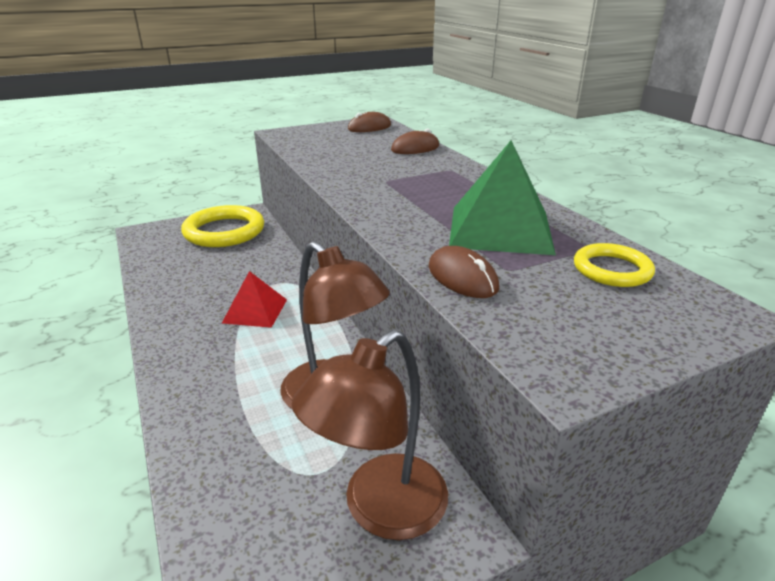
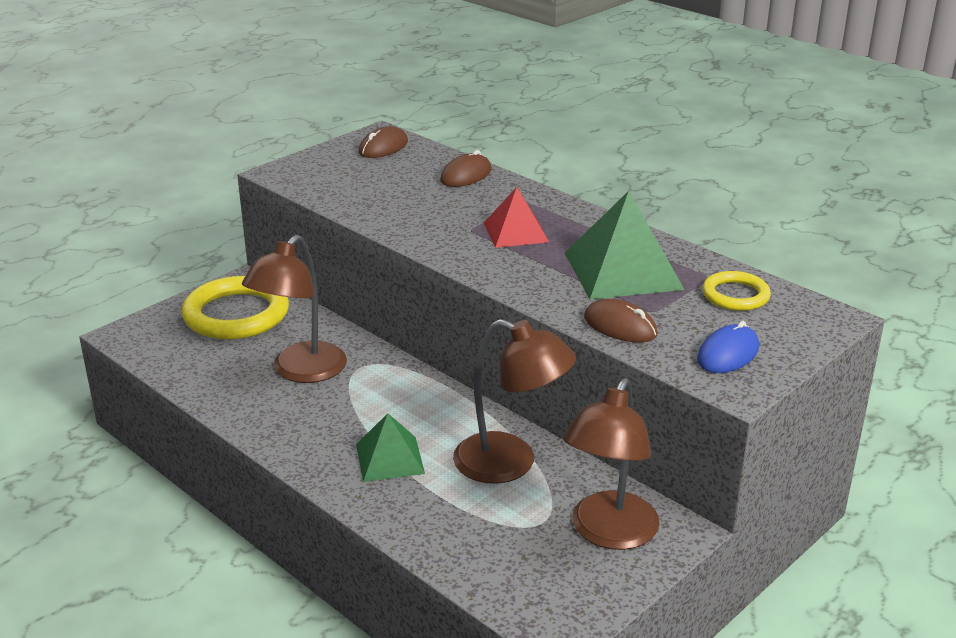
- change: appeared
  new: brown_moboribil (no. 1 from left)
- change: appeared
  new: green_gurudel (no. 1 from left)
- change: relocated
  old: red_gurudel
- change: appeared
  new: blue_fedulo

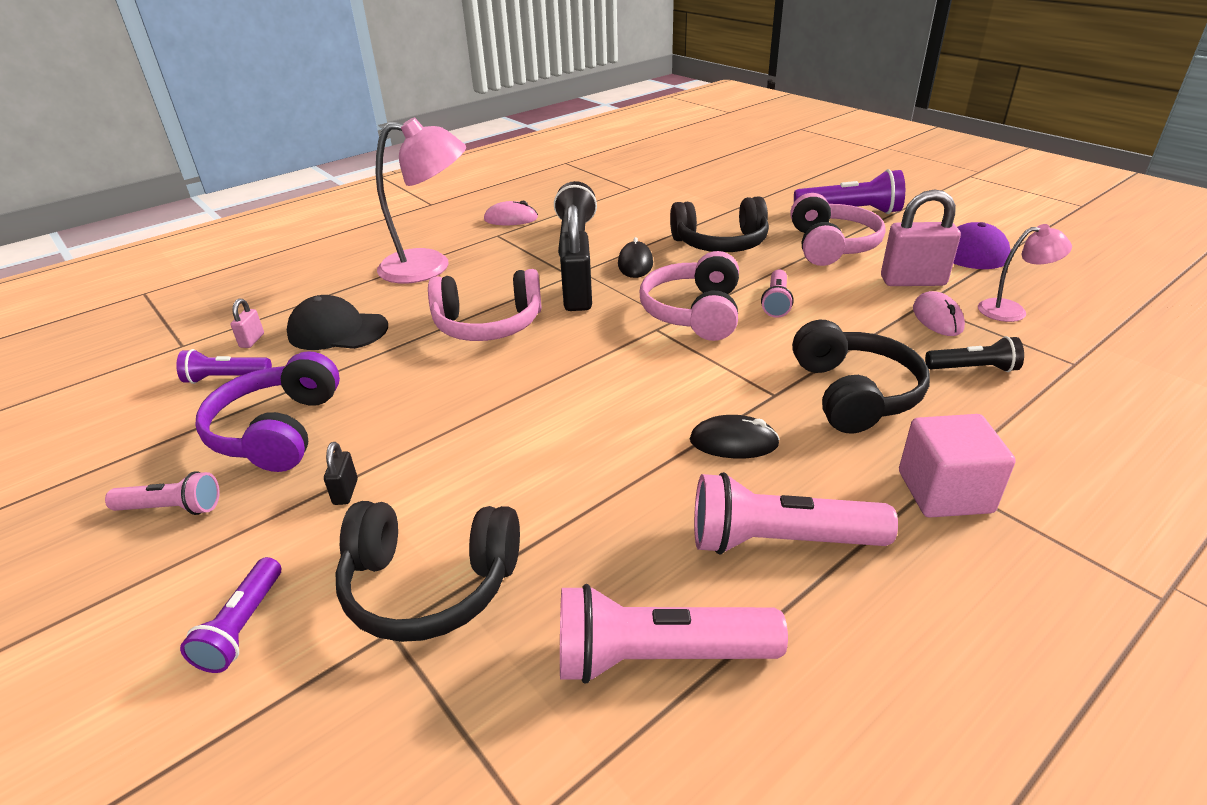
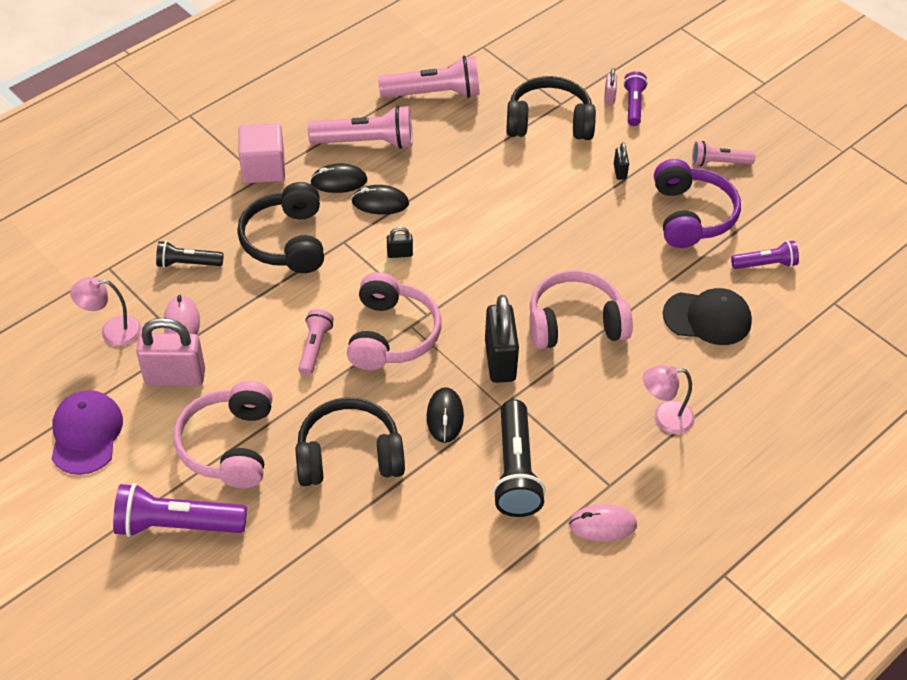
- change: appeared
  new: black_fedulo (no. 1 from left)
- change: appeared
  new: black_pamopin (no. 1 from left)
- change: relocated
  old: pink_pamopin (no. 1 from left in the first image)
  new: pink_pamopin (no. 2 from left)
- change: size
  old: pink_moboribil (no. 1 from left in the first image)
  factor: 0.54

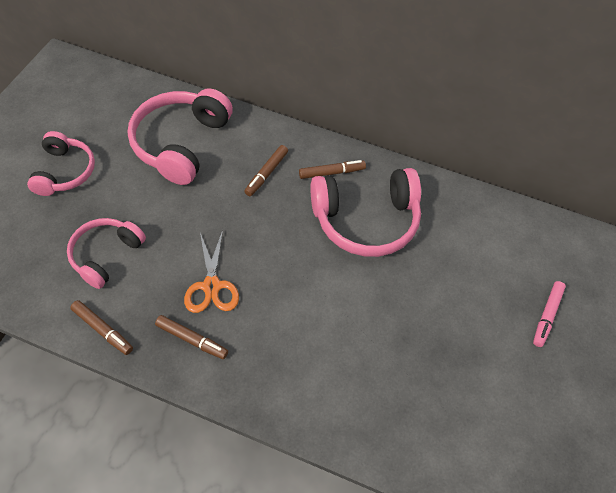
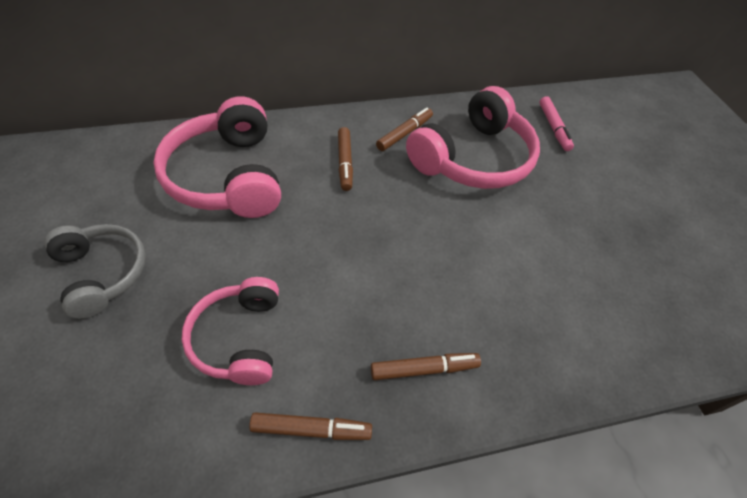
- change: colour
  old: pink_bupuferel (no. 1 from left)
  new: grey_bupuferel
- change: relocated
  old: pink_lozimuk
- change: missing
  old: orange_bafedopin

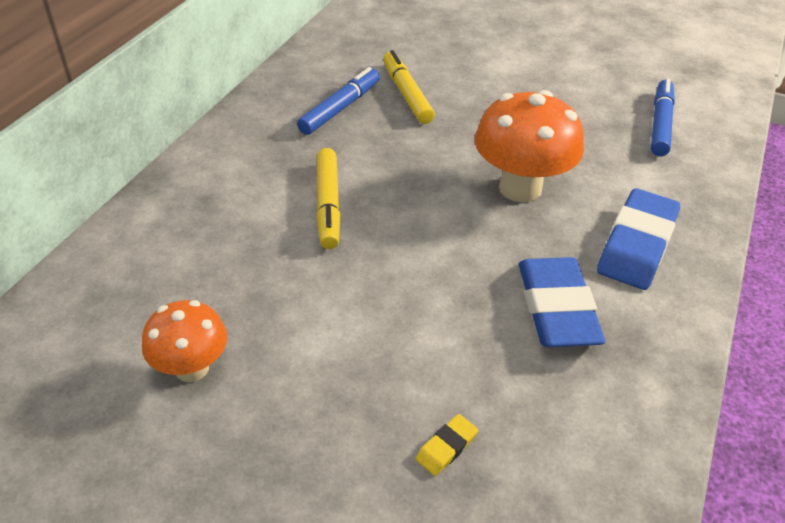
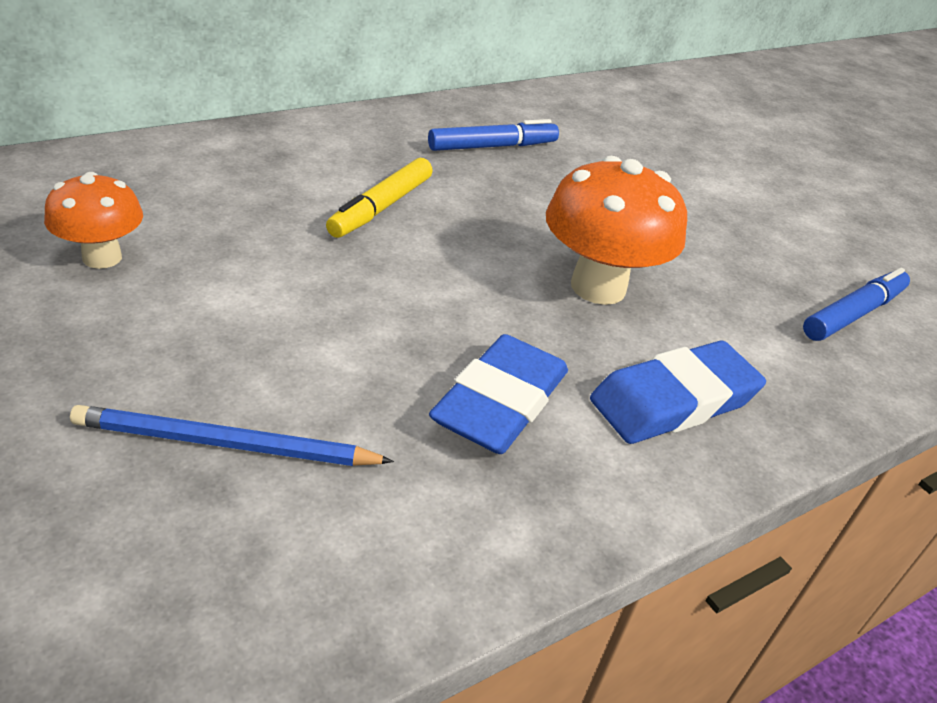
- change: exchanged
  old: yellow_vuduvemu
  new: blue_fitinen
- change: missing
  old: yellow_lozimuk (no. 2 from left)

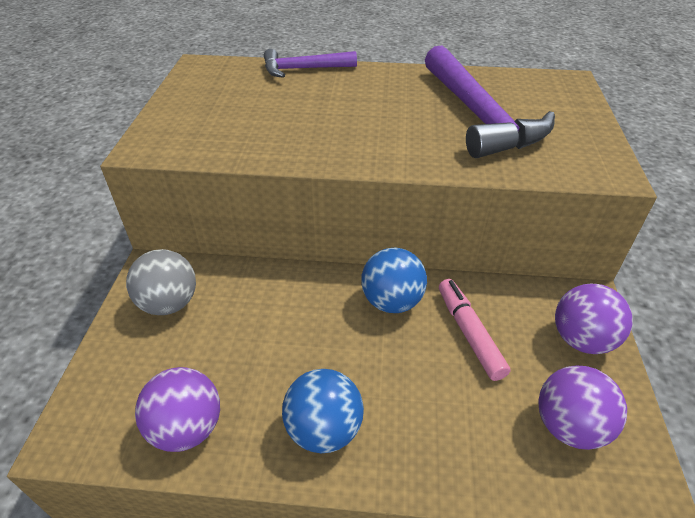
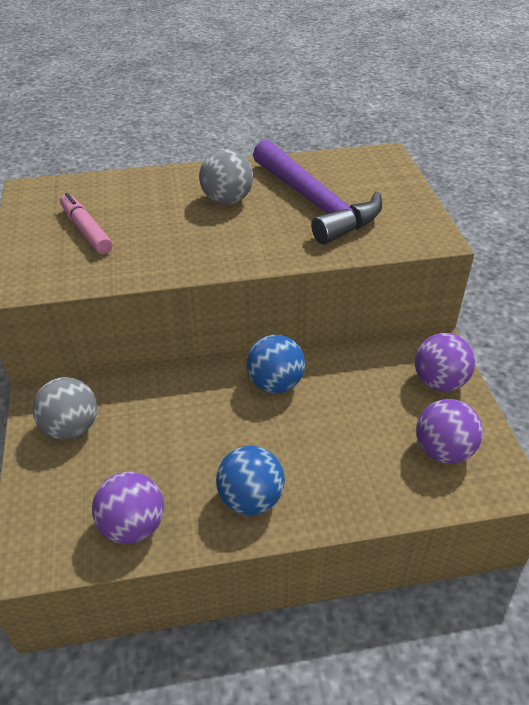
- change: relocated
  old: pink_lozimuk
- change: appeared
  new: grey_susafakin (no. 2 from left)
- change: missing
  old: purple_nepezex (no. 1 from left)

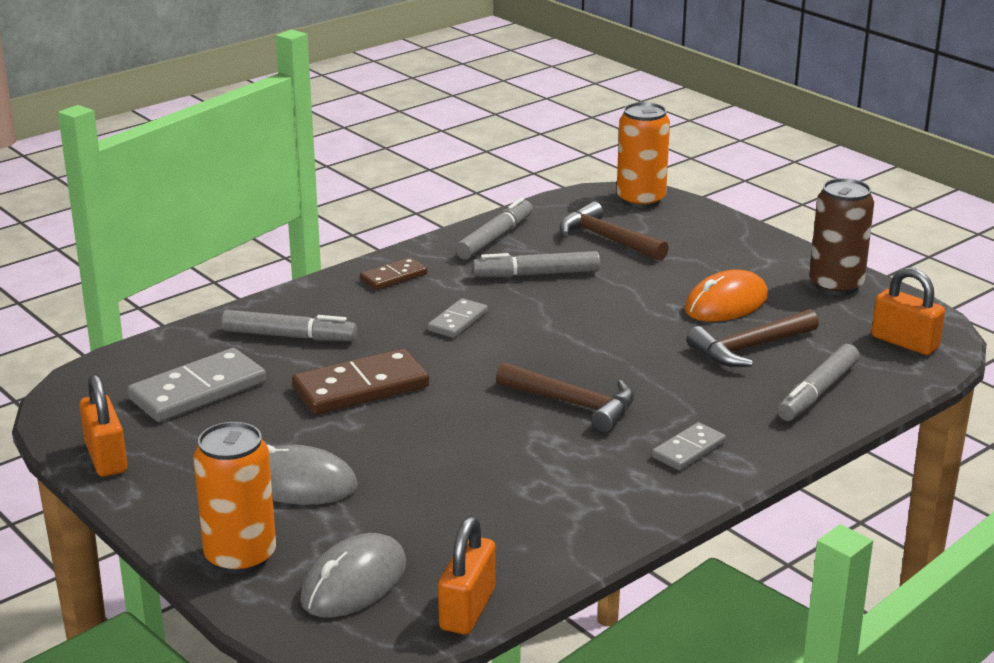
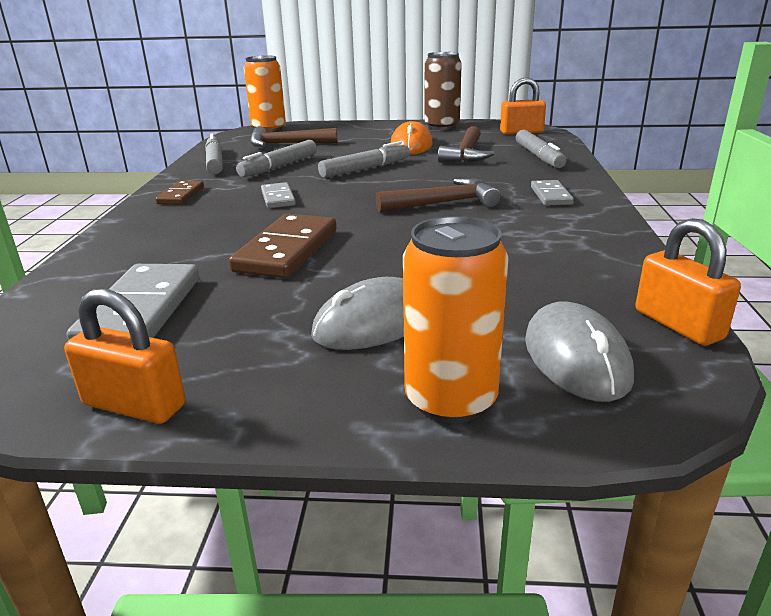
- change: relocated
  old: grey_lozimuk (no. 1 from left in the first image)
  new: grey_lozimuk (no. 3 from left)

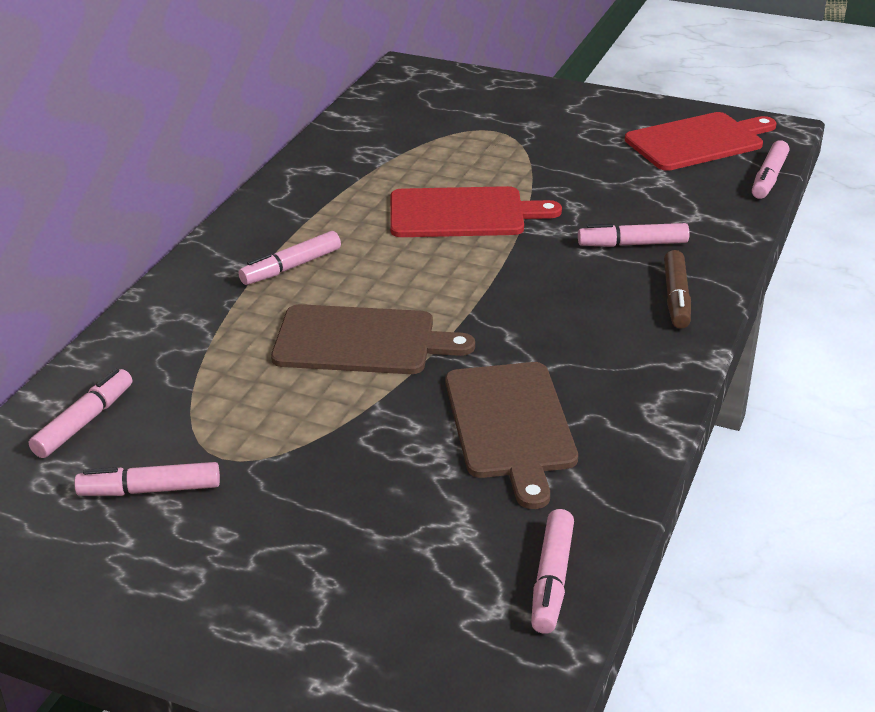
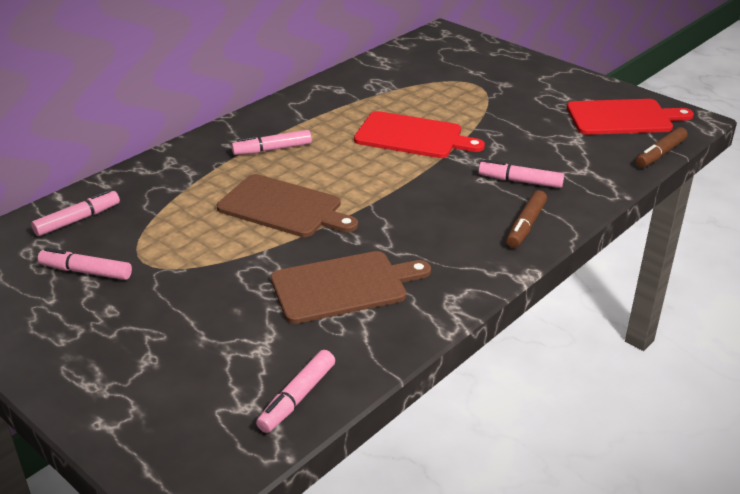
- change: spun
  old: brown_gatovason (no. 2 from left)
  degrees: -120
- change: colour
  old: pink_lozimuk (no. 6 from left)
  new: brown_lozimuk (no. 2 from left)

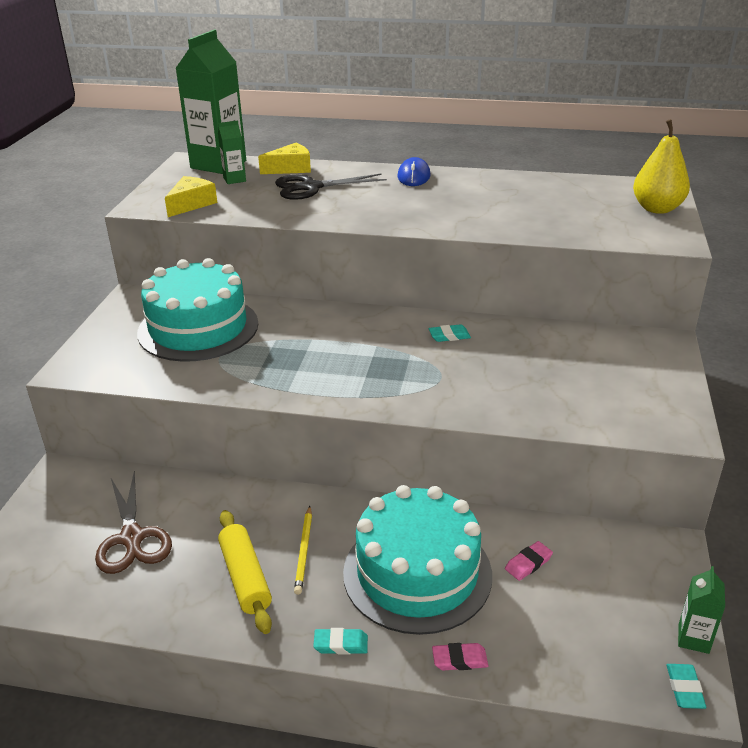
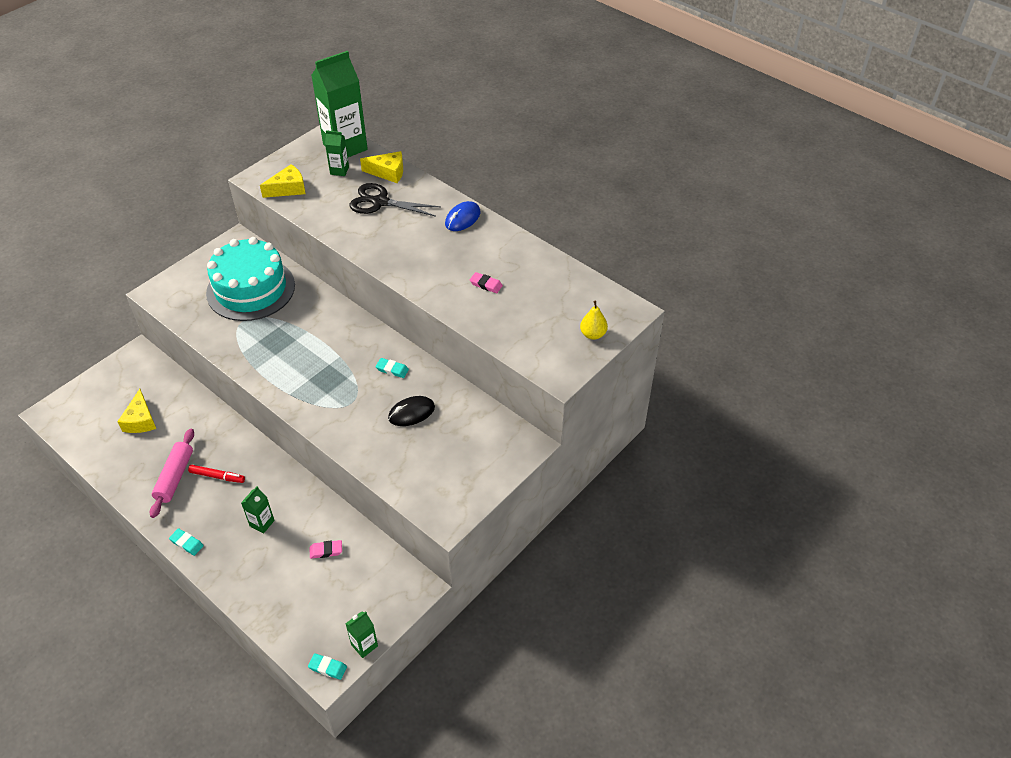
- change: exchanged
  old: brown_bafedopin
  new: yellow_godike (no. 1 from left)
- change: colour
  old: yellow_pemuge
  new: pink_pemuge
- change: exchanged
  old: yellow_fitinen
  new: red_lozimuk
- change: exchanged
  old: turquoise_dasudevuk (no. 2 from left)
  new: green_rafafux (no. 1 from left)
- change: spun
  old: turquoise_vuduvemu (no. 3 from left in the first image)
  degrees: 75
- change: appeared
  new: black_fedulo
- change: relocated
  old: pink_vuduvemu (no. 1 from left in the first image)
  new: pink_vuduvemu (no. 2 from left)
- change: size
  old: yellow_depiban
  factor: 0.6

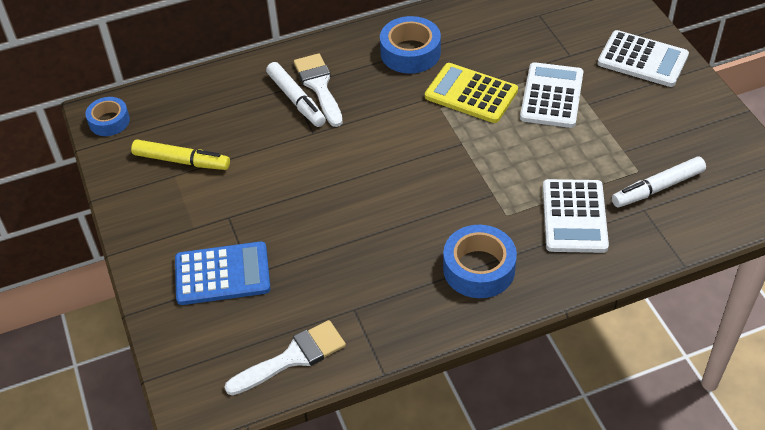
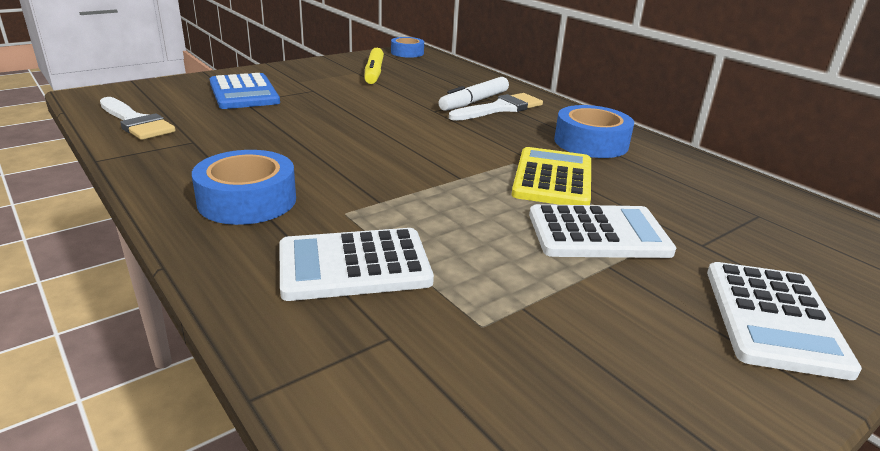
- change: missing
  old: white_lozimuk (no. 2 from left)

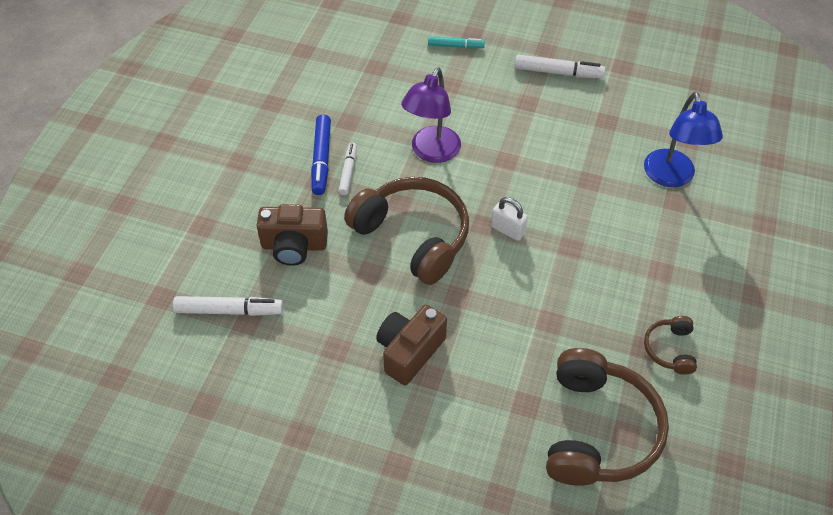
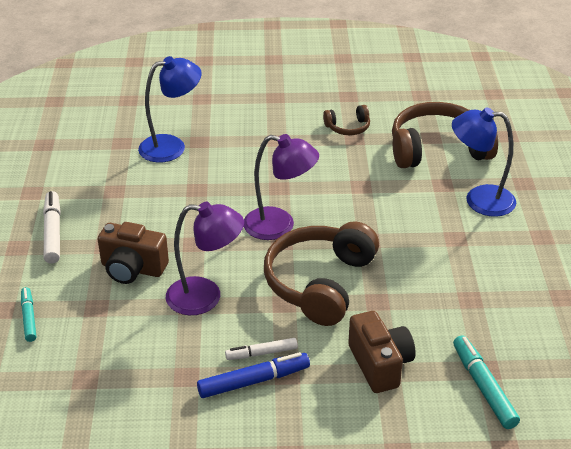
- change: relocated
  old: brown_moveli (no. 2 from left in the first image)
  new: brown_moveli (no. 1 from left)
- change: exchanged
  old: white_pamopin
  new: purple_moboribil (no. 2 from left)
- change: appeared
  new: blue_moboribil (no. 2 from left)
- change: colour
  old: white_lozimuk (no. 1 from left)
  new: turquoise_lozimuk (no. 2 from left)

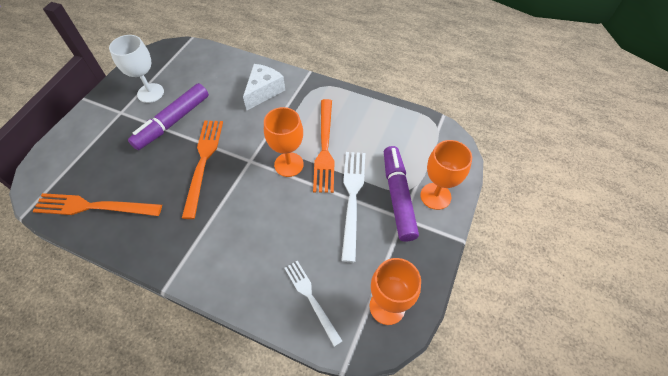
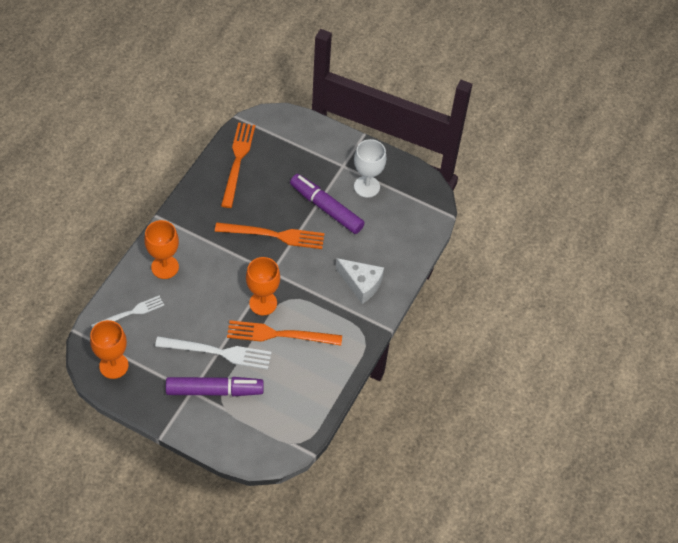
- change: relocated
  old: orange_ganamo (no. 3 from left in the first image)
  new: orange_ganamo (no. 2 from left)

